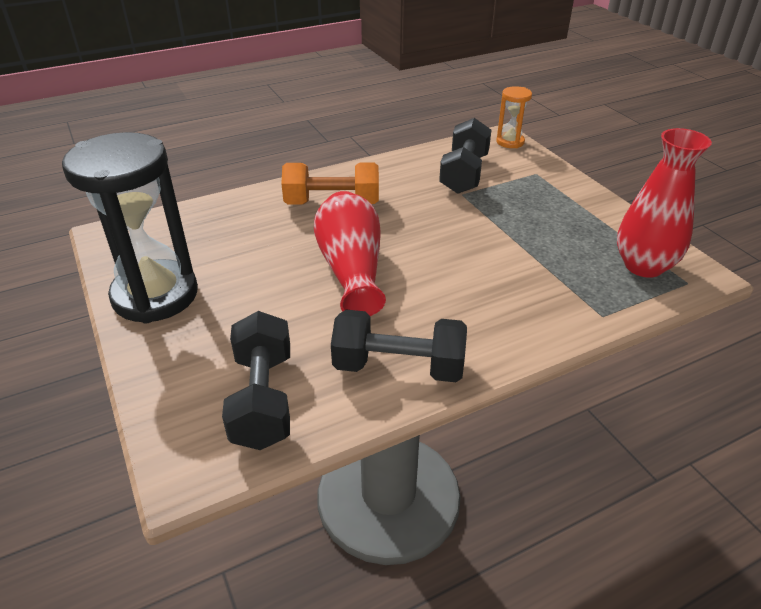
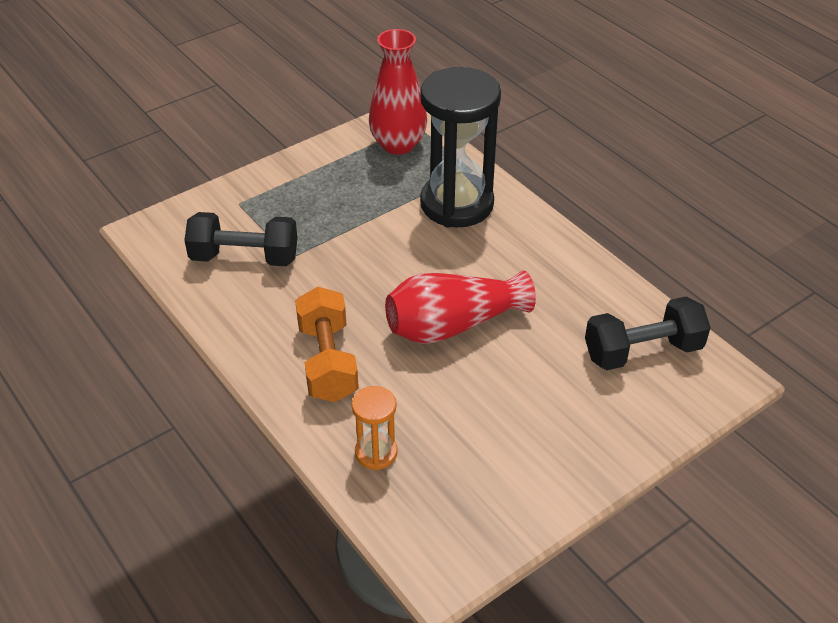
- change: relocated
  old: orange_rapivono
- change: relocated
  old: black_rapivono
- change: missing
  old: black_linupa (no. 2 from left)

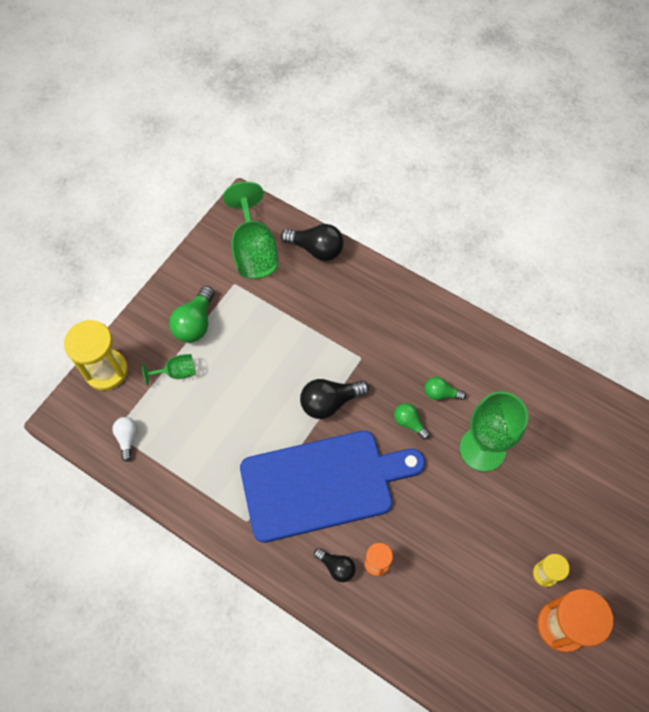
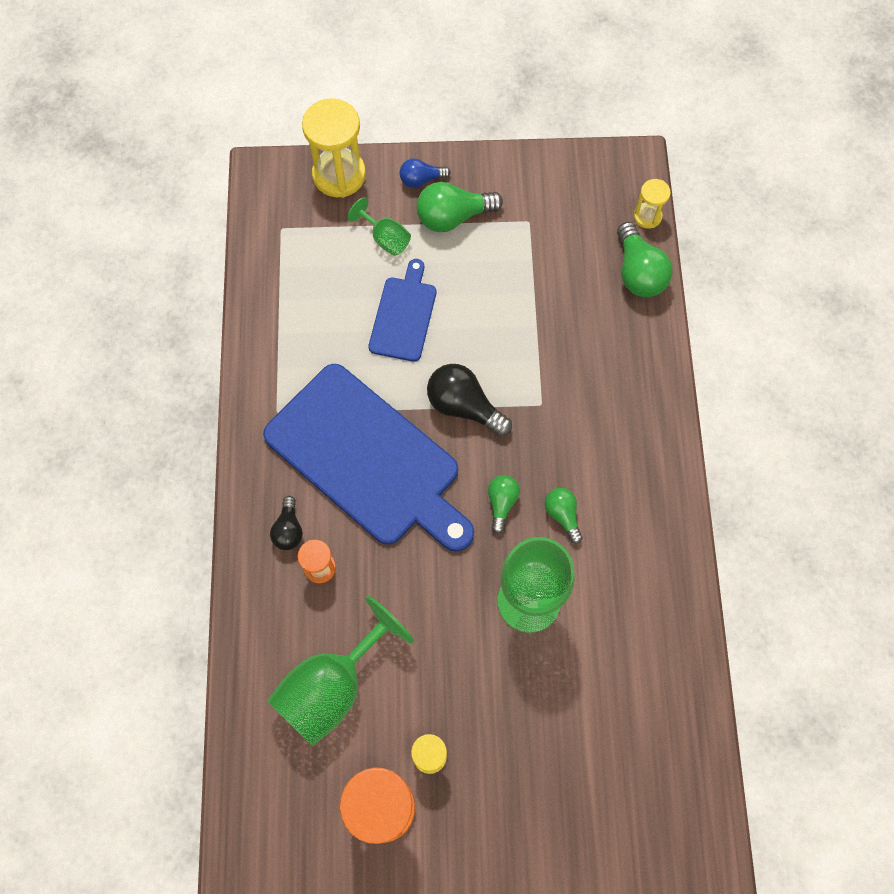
- change: relocated
  old: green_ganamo (no. 2 from left in the first image)
  new: green_ganamo (no. 1 from left)
- change: appeared
  new: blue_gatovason (no. 2 from left)
- change: appeared
  new: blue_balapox
- change: colour
  old: black_balapox (no. 1 from left)
  new: green_balapox (no. 4 from left)
- change: appeared
  new: yellow_rapivono (no. 3 from left)
- change: missing
  old: white_balapox

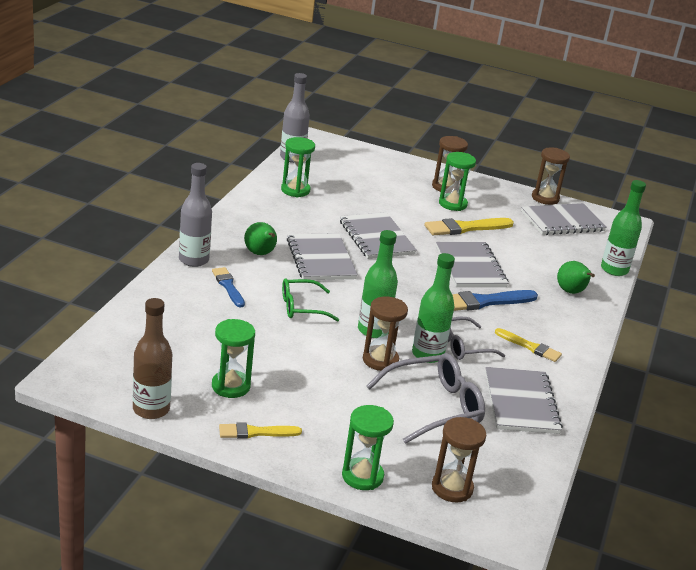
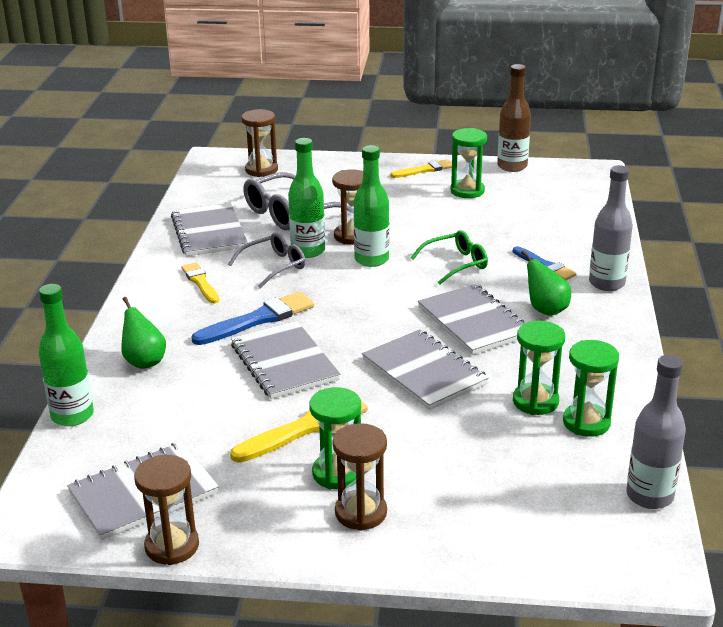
- change: spun
  old: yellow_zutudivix (no. 3 from left in the first image)
  degrees: 45
- change: relocated
  old: green_rapivono (no. 3 from left)

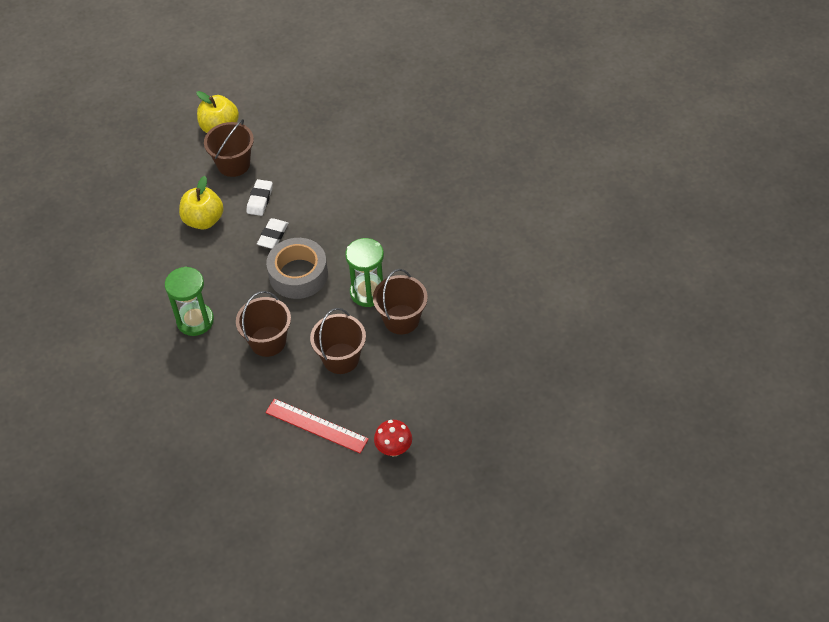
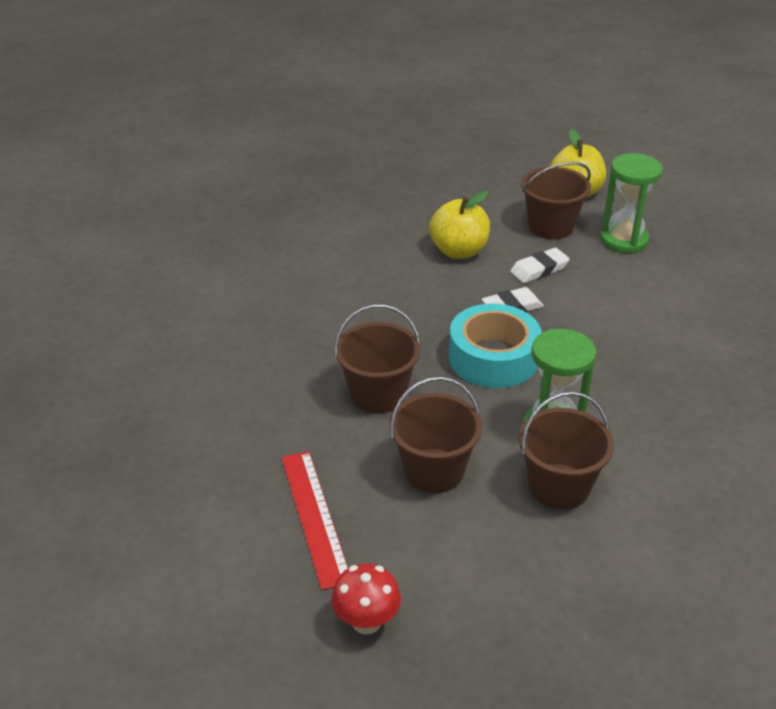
- change: colour
  old: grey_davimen
  new: turquoise_davimen
- change: relocated
  old: green_rapivono (no. 1 from left in the first image)
  new: green_rapivono (no. 2 from left)

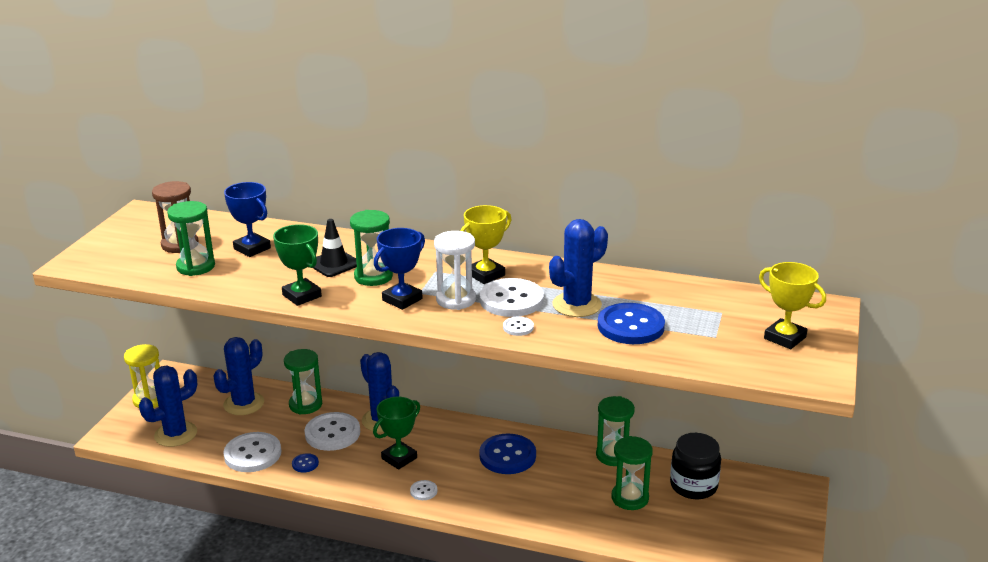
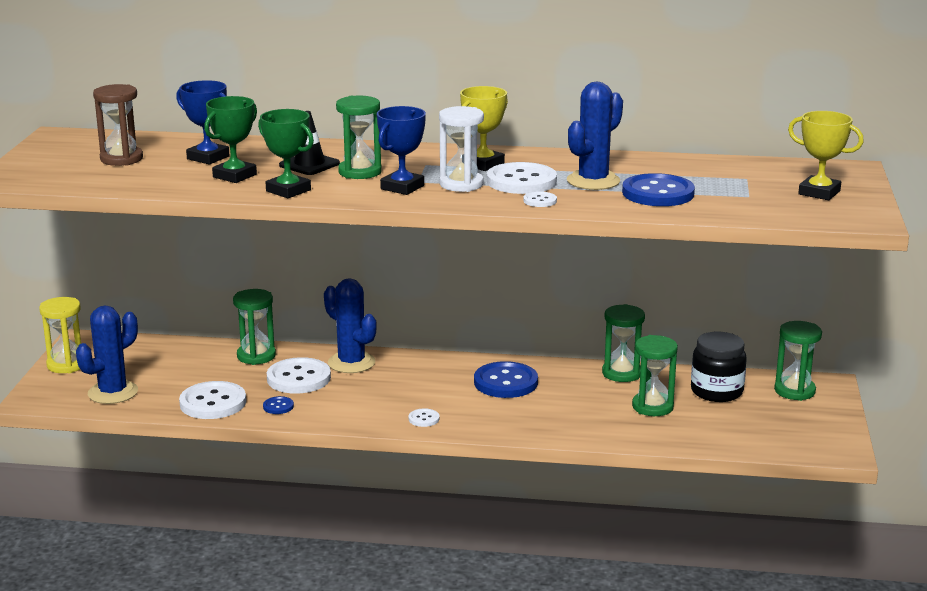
- change: relocated
  old: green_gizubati (no. 2 from left in the first image)
  new: green_gizubati (no. 1 from left)
- change: relocated
  old: green_rapivono (no. 1 from left in the first image)
  new: green_rapivono (no. 5 from left)
- change: missing
  old: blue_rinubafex (no. 2 from left)

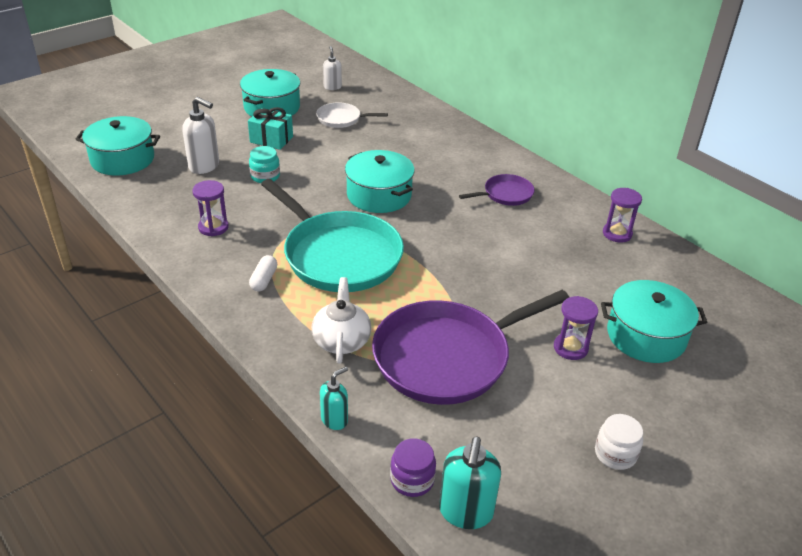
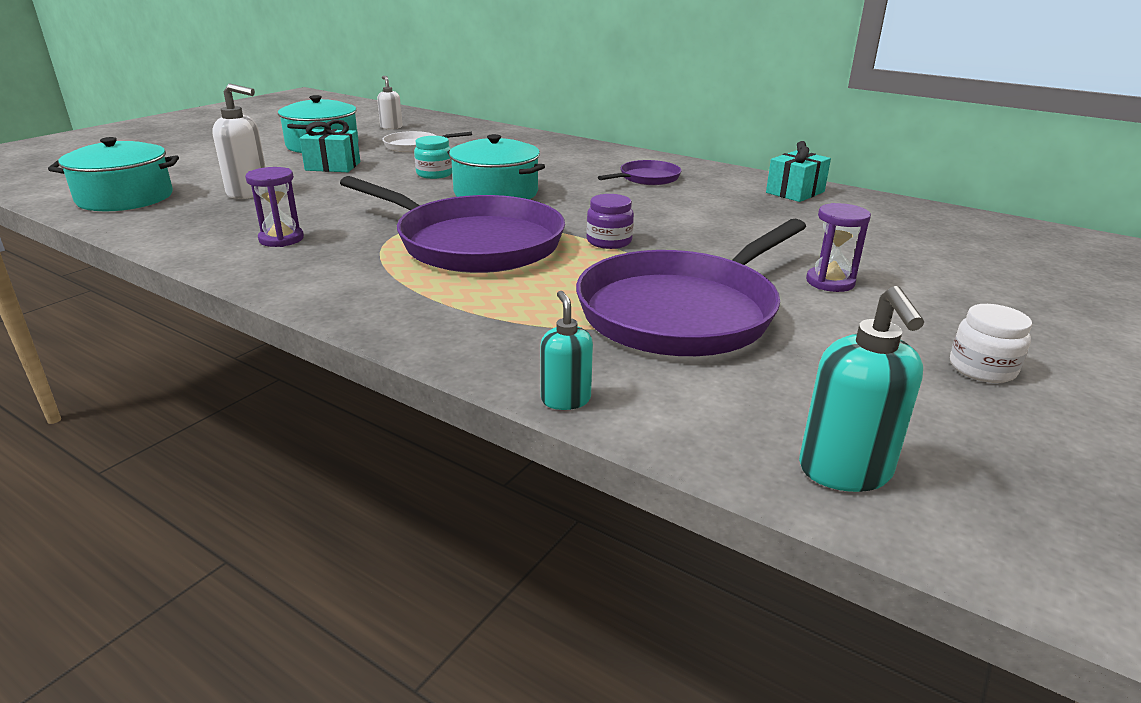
- change: colour
  old: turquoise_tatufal
  new: purple_tatufal (no. 1 from left)
- change: relocated
  old: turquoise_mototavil
- change: spun
  old: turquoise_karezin (no. 1 from left)
  degrees: -45
- change: relocated
  old: purple_mototavil
- change: exchanged
  old: purple_rapivono (no. 3 from left)
  new: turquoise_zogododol (no. 2 from left)
- change: missing
  old: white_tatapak
- change: missing
  old: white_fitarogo
- change: missing
  old: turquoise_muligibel (no. 4 from left)

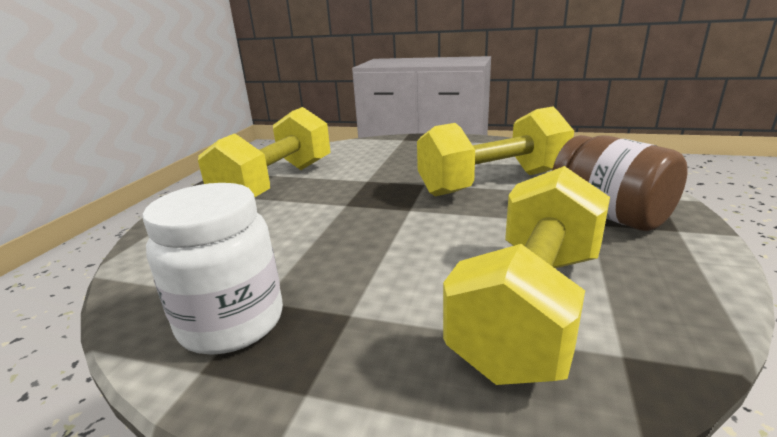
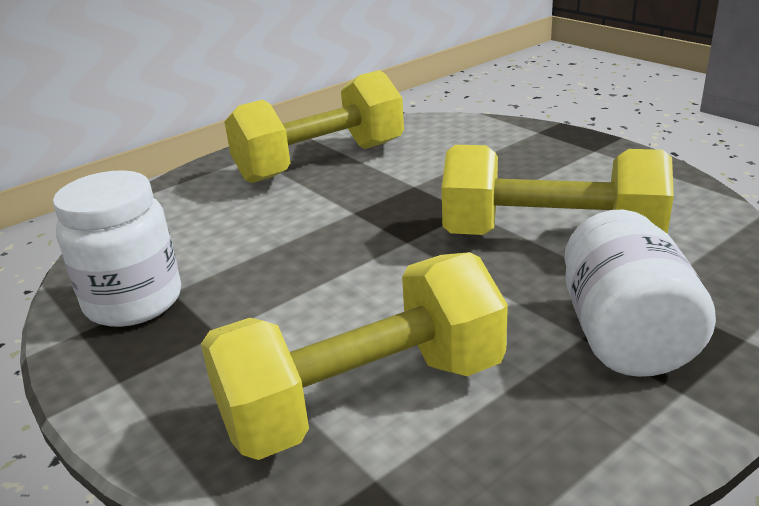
- change: colour
  old: brown_mototavil
  new: white_mototavil (no. 2 from left)

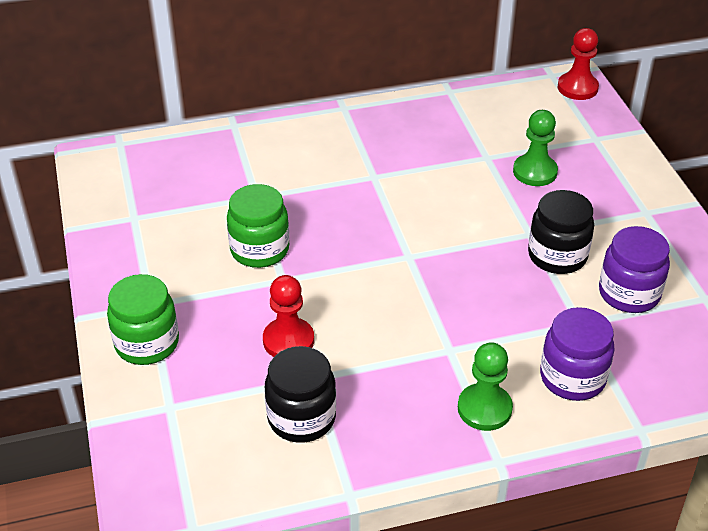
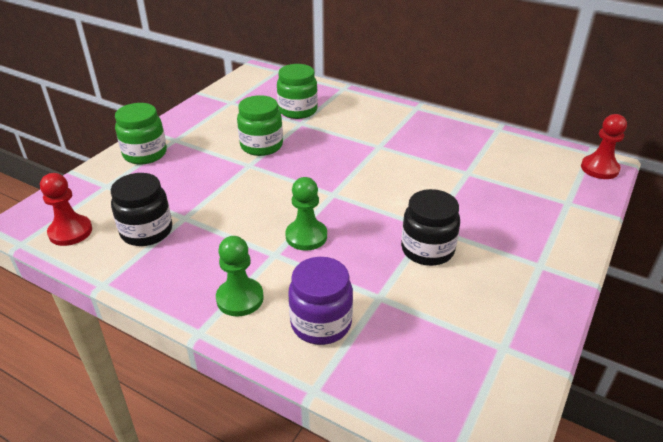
- change: relocated
  old: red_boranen (no. 1 from left)
- change: appeared
  new: green_mototavil (no. 3 from left)
- change: relocated
  old: green_boranen (no. 2 from left)
- change: missing
  old: purple_mototavil (no. 2 from left)

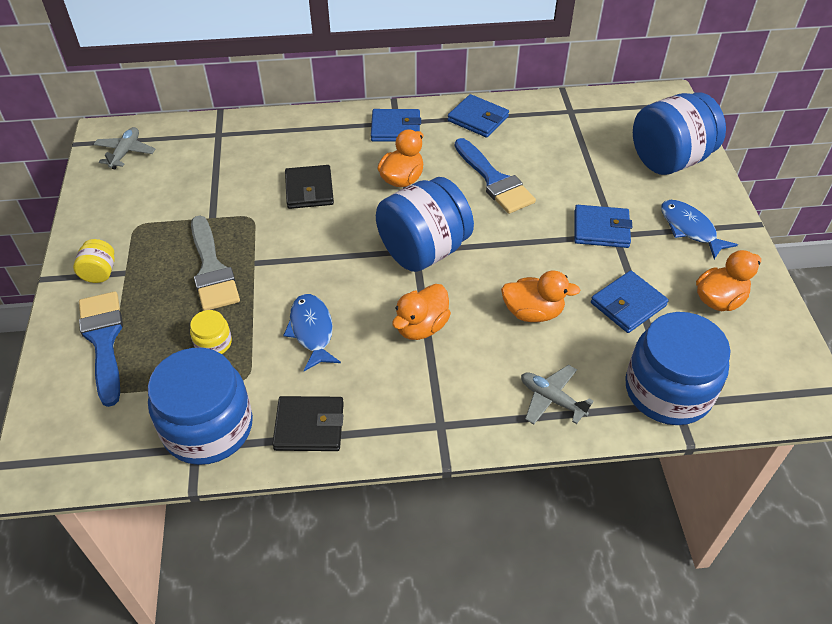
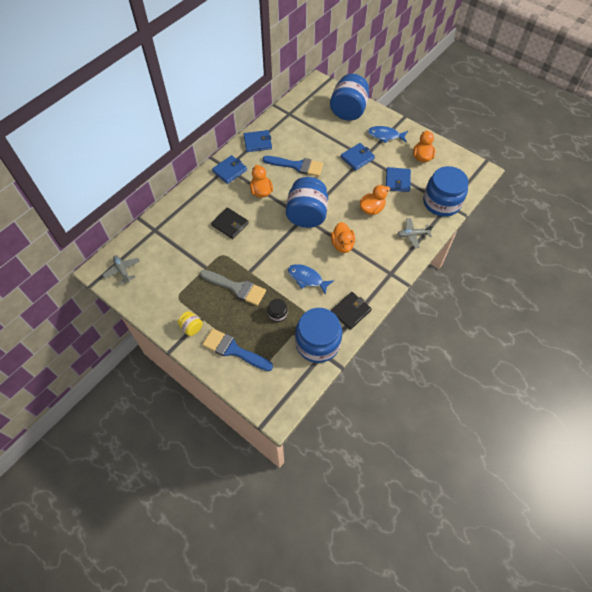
- change: colour
  old: yellow_mototavil (no. 2 from left)
  new: black_mototavil

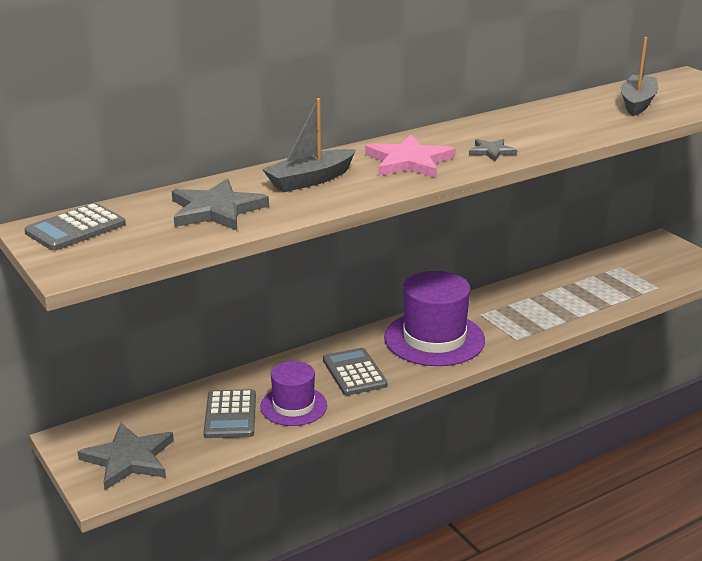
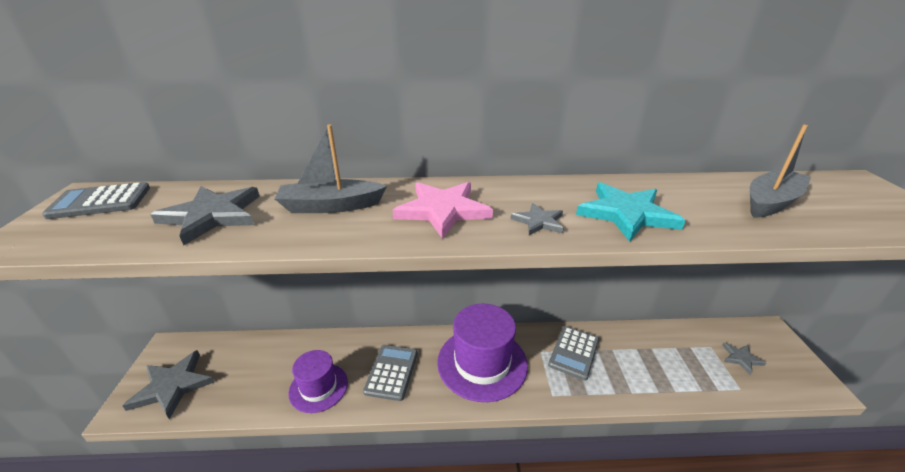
- change: relocated
  old: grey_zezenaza (no. 2 from left in the first image)
  new: grey_zezenaza (no. 3 from left)
- change: appeared
  new: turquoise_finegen
- change: appeared
  new: grey_finegen (no. 4 from left)

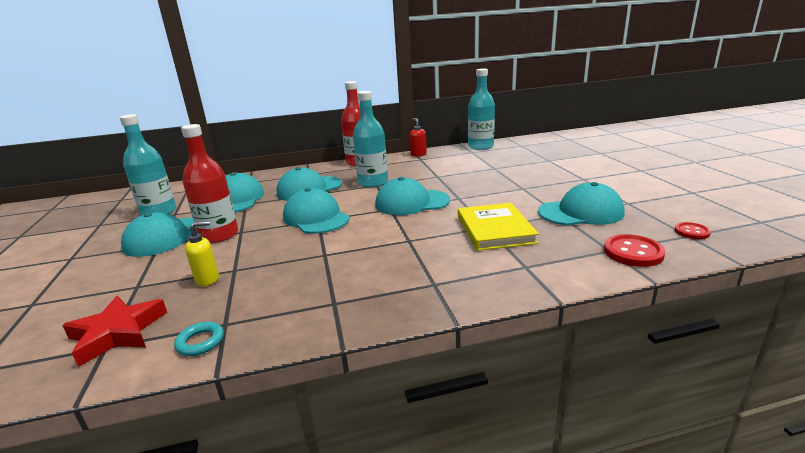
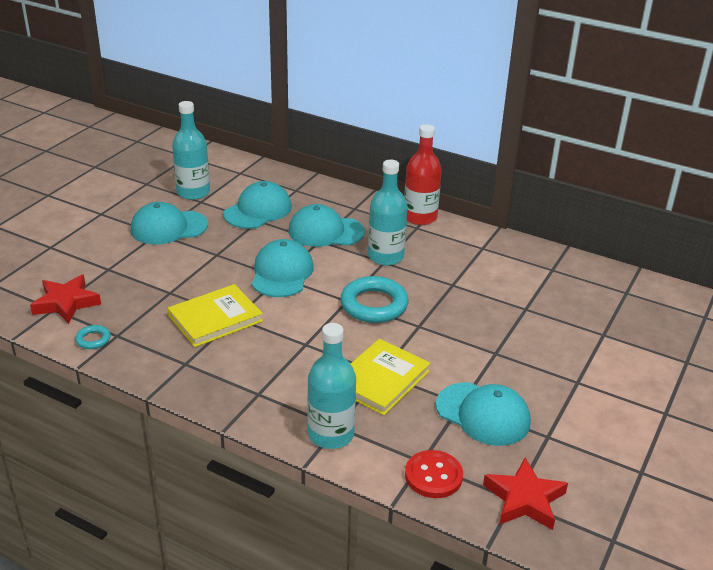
- change: appeared
  new: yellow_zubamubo (no. 1 from left)
- change: relocated
  old: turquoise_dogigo (no. 3 from left in the first image)
  new: turquoise_dogigo (no. 2 from left)
- change: exchanged
  old: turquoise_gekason (no. 5 from left)
  new: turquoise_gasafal (no. 2 from left)
- change: exchanged
  old: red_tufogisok (no. 2 from left)
  new: red_finegen (no. 2 from left)
- change: missing
  old: red_dogigo (no. 1 from left)
- change: missing
  old: yellow_karezin
- change: missing
  old: red_karezin

